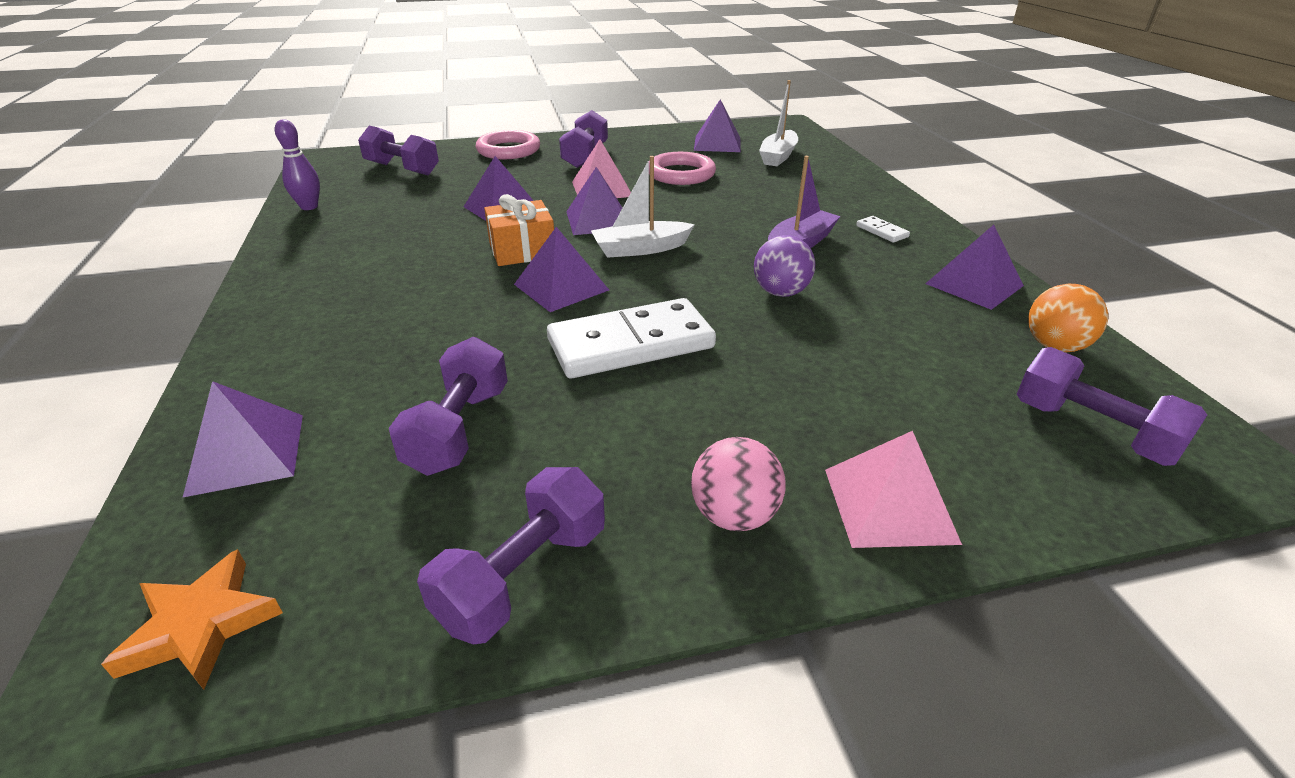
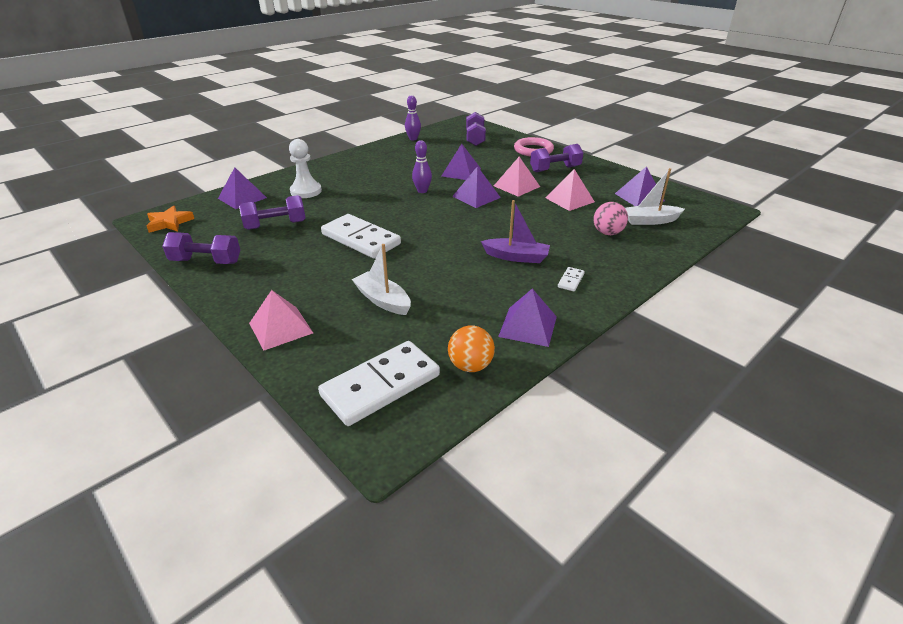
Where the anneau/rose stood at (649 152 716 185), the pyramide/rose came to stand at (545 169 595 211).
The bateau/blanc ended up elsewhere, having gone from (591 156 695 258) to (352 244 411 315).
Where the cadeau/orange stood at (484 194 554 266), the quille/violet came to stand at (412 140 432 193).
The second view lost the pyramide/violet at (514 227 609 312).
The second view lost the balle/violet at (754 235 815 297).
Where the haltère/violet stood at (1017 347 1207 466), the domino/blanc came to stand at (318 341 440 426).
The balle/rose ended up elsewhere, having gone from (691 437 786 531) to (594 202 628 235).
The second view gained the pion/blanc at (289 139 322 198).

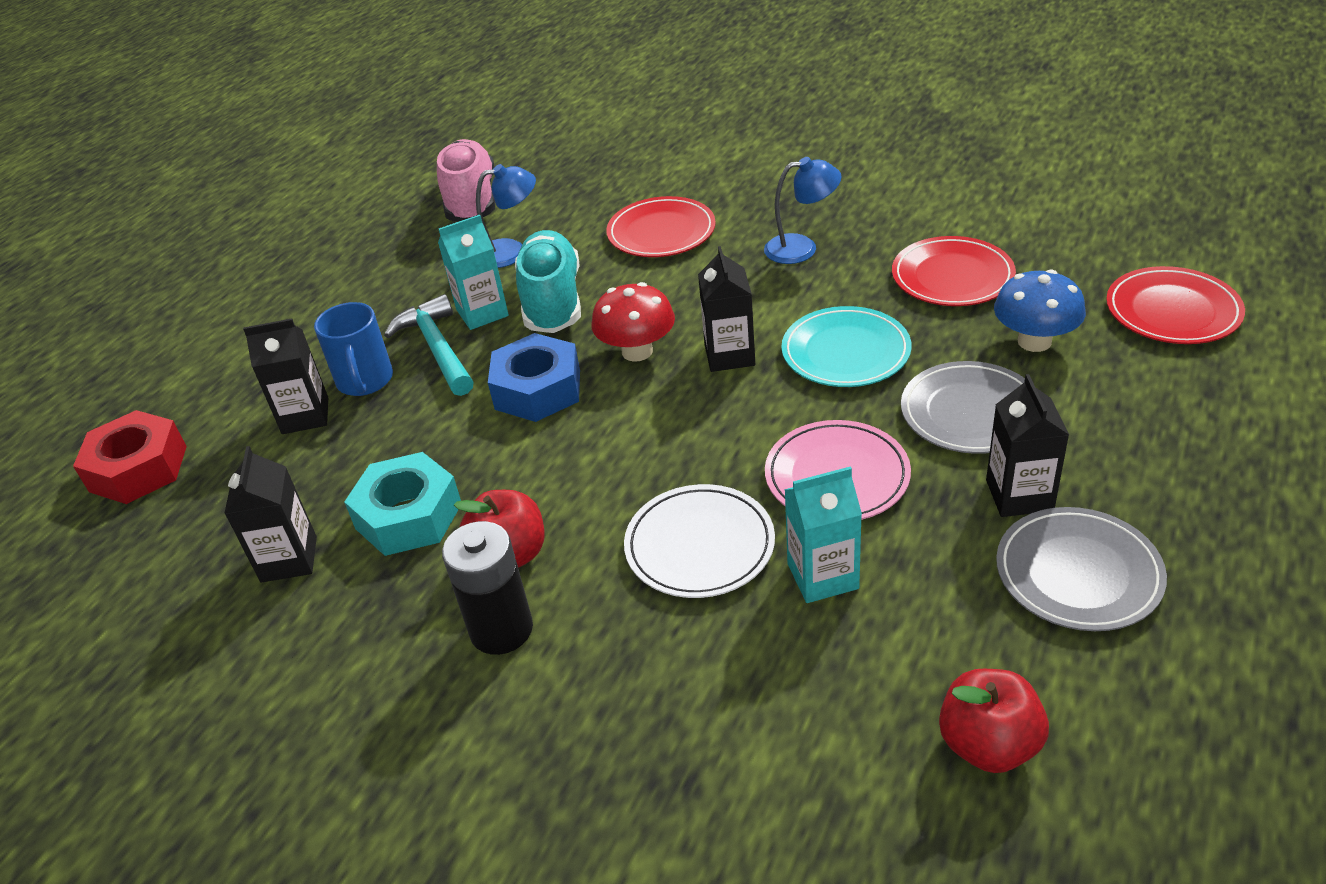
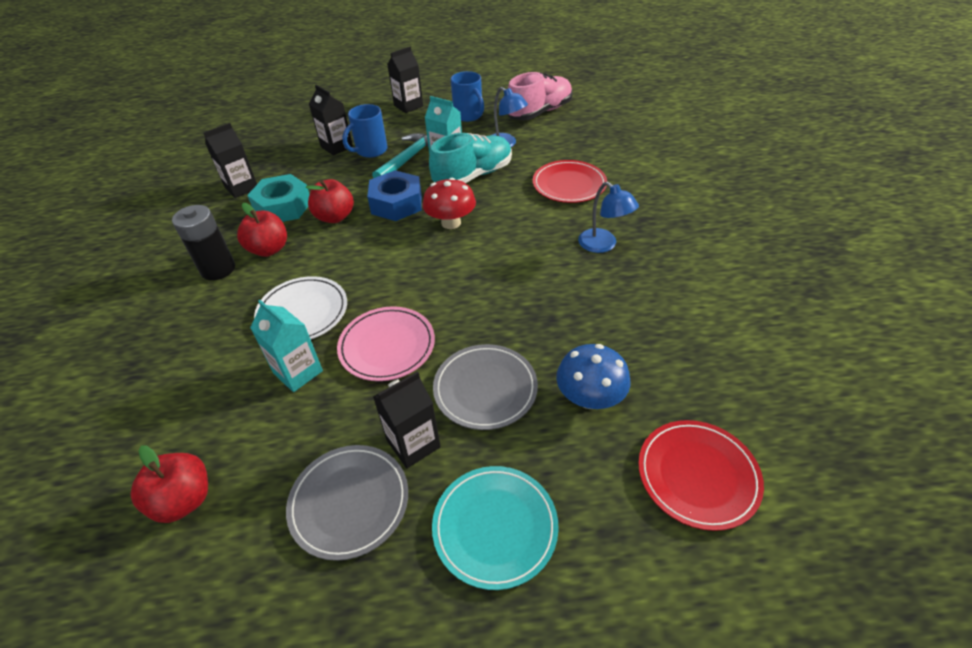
The second view lost the assiette/rouge at (892 236 1016 306).
The brique de lait/noir ended up elsewhere, having gone from (698 246 755 372) to (387 47 423 113).
The assiette/turquoise ended up elsewhere, having gone from (781 306 912 387) to (432 466 559 590).
The second view lost the écrou/rouge at (73 410 187 504).
The second view gained the tasse/bleu at (451 71 484 122).
The second view gained the pomme/rouge at (306 179 354 223).

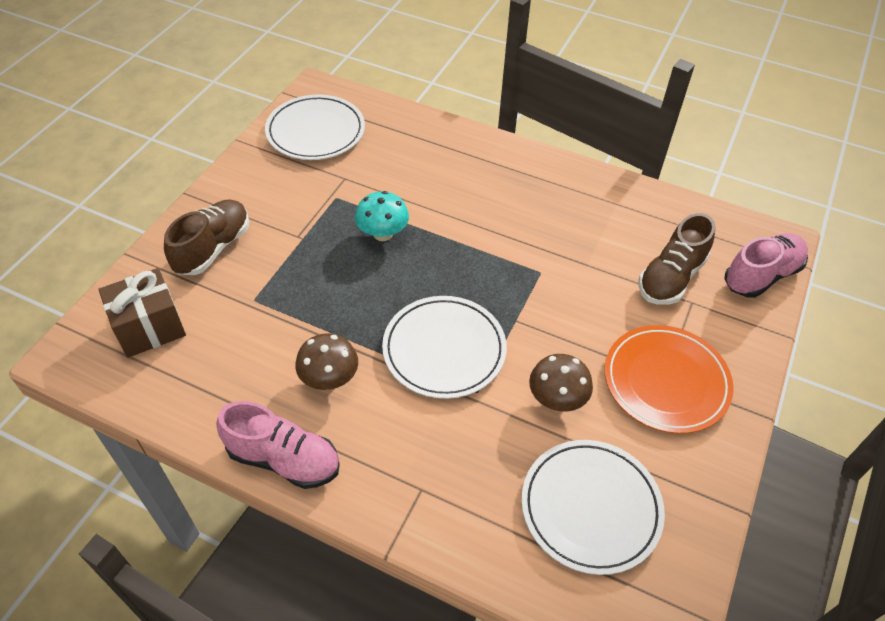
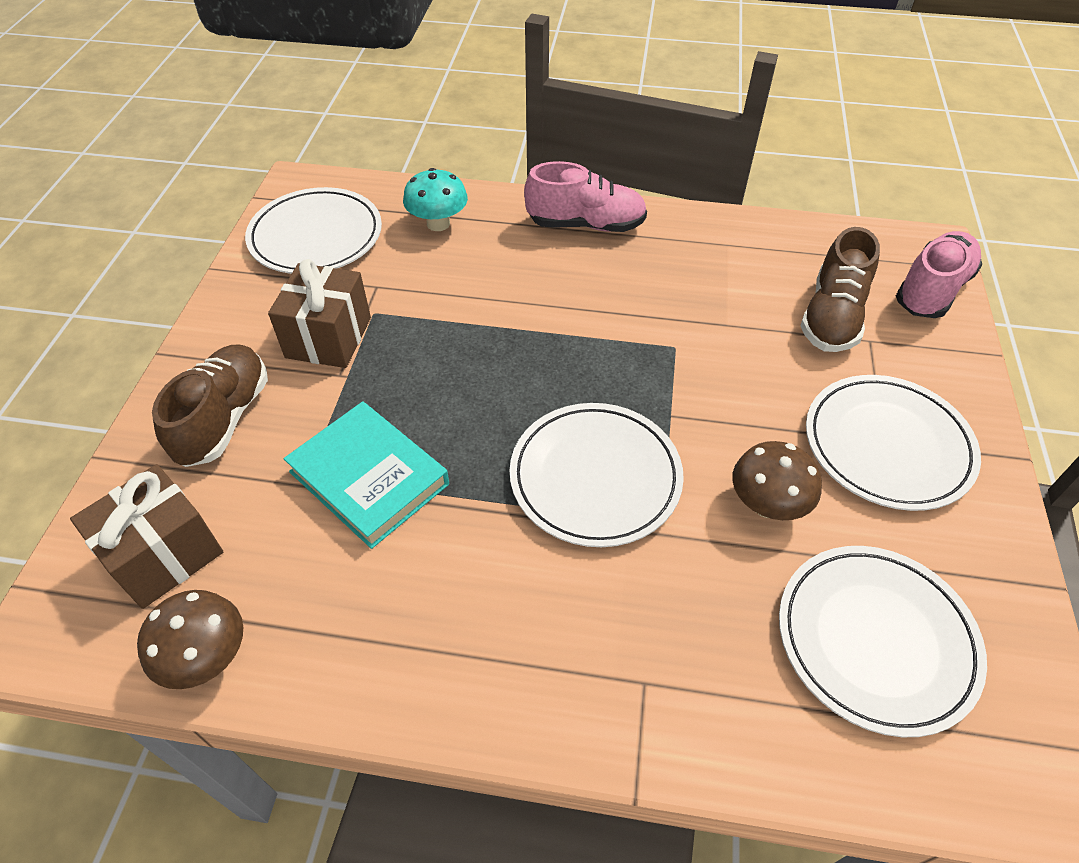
The champignon/turquoise ended up elsewhere, having gone from (355 191 409 241) to (403 168 468 231).
What was the assiette/orange at (605 325 734 434) turned into the assiette/blanc at (806 375 981 511).
The champignon/marron ended up elsewhere, having gone from (295 333 358 390) to (137 590 243 689).
The chaussure/rose ended up elsewhere, having gone from (216 401 340 489) to (524 161 647 232).
The second view gained the cadeau/marron at (268 259 371 368).
The second view gained the livre/turquoise at (284 401 449 549).

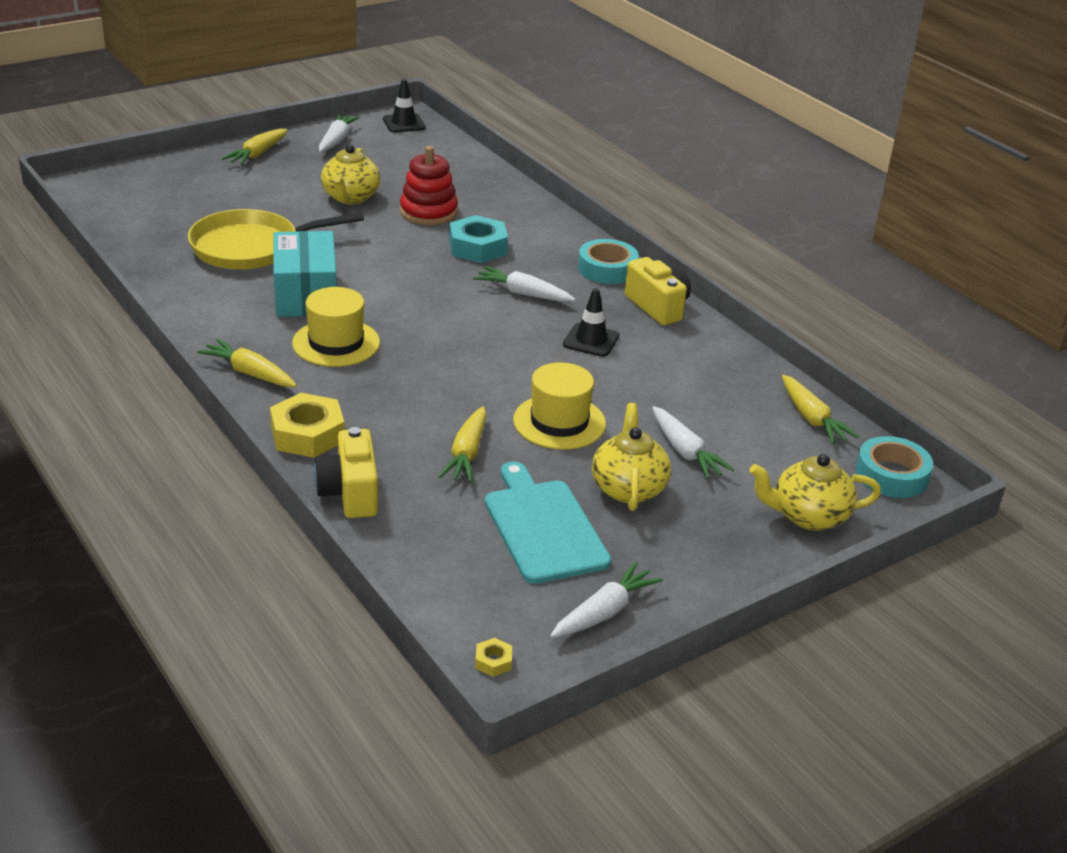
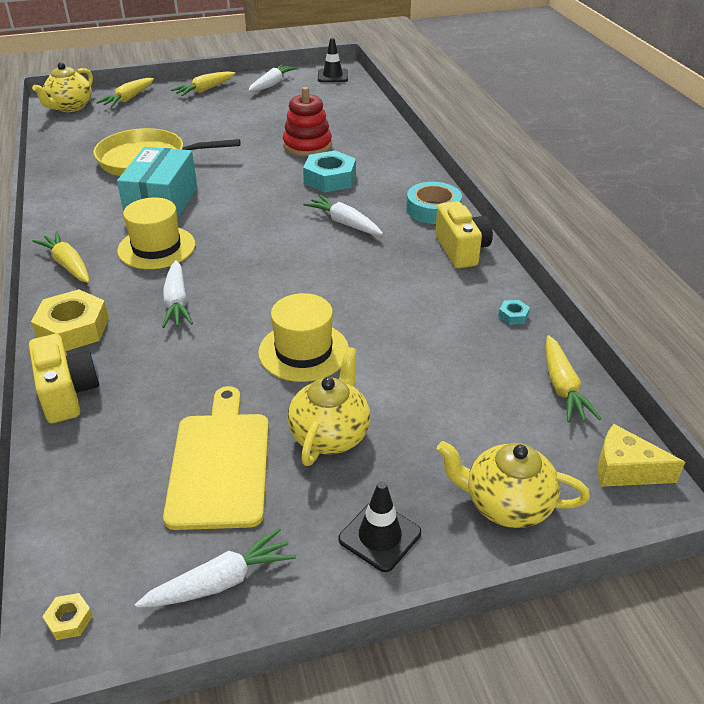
The théière/jaune ended up elsewhere, having gone from (321 144 380 204) to (32 62 93 112).
The cône de chantier/noir ended up elsewhere, having gone from (563 288 619 357) to (338 481 421 572).
The carotte/jaune ended up elsewhere, having gone from (439 406 487 483) to (96 78 154 107).
The carotte/blanc ended up elsewhere, having gone from (652 406 735 479) to (162 260 193 328).
The appareil photo/jaune at (314 427 378 518) ended up facing another way, 150 degrees clockwise from before.
Where the ruban adhésif/turquoise stood at (856 436 933 498), the fromage/jaune came to stand at (598 424 685 487).
What was the planche à découper/turquoise at (485 461 611 584) turned into the planche à découper/jaune at (163 386 269 530).
The second view gained the écrou/turquoise at (498 300 530 325).

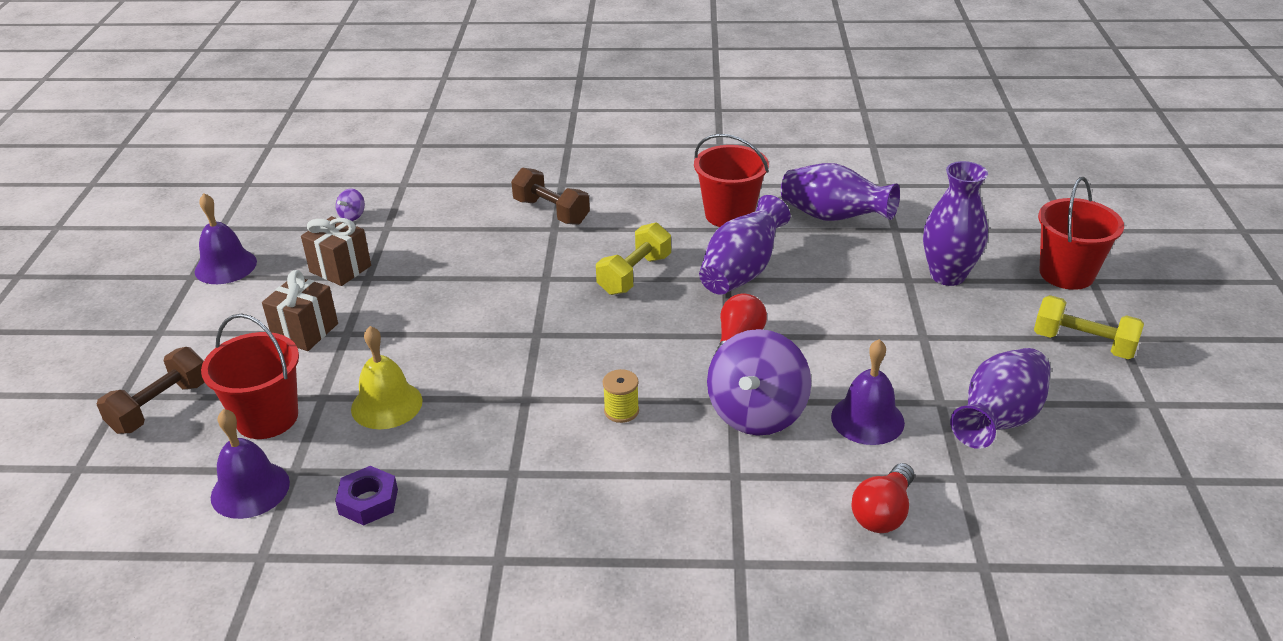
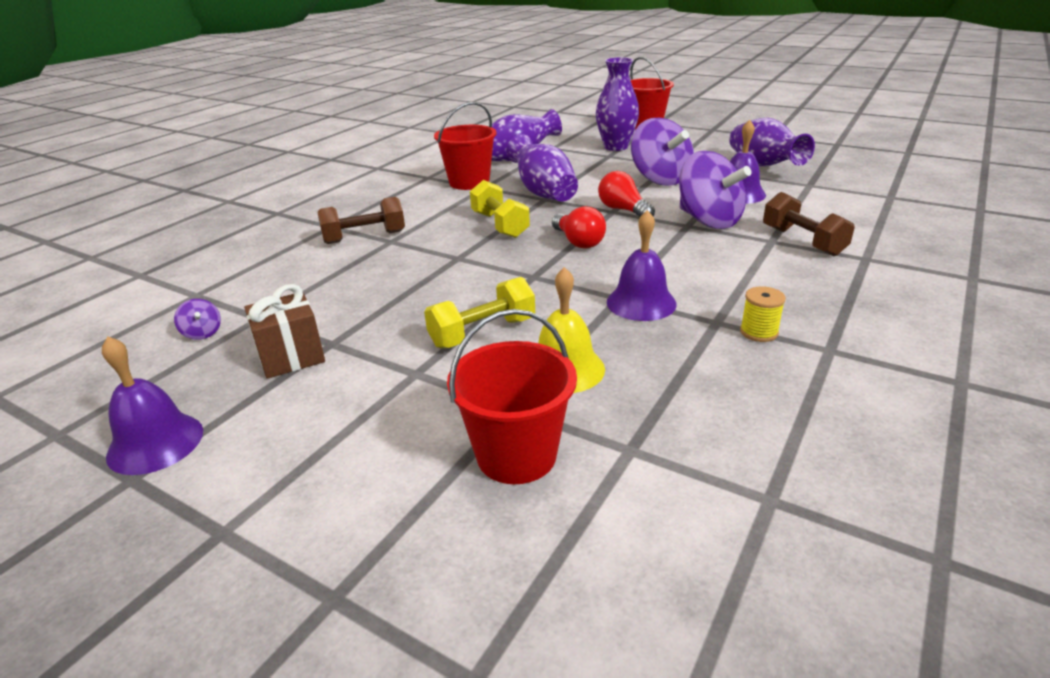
The second view lost the cadeau/marron at (262 270 338 351).
The haltère/jaune ended up elsewhere, having gone from (1034 295 1144 359) to (424 277 535 348).
The haltère/marron ended up elsewhere, having gone from (96 347 205 434) to (763 192 855 256).
The bobine/jaune ended up elsewhere, having gone from (603 369 639 423) to (740 286 786 342).
The cloche/violet ended up elsewhere, having gone from (211 409 290 519) to (607 210 677 321).
The ampoule/rouge ended up elsewhere, having gone from (851 463 914 533) to (552 206 606 249).
The second view lost the écrou/violet at (335 466 398 525).
The second view gained the toupie/violet at (631 118 694 186).

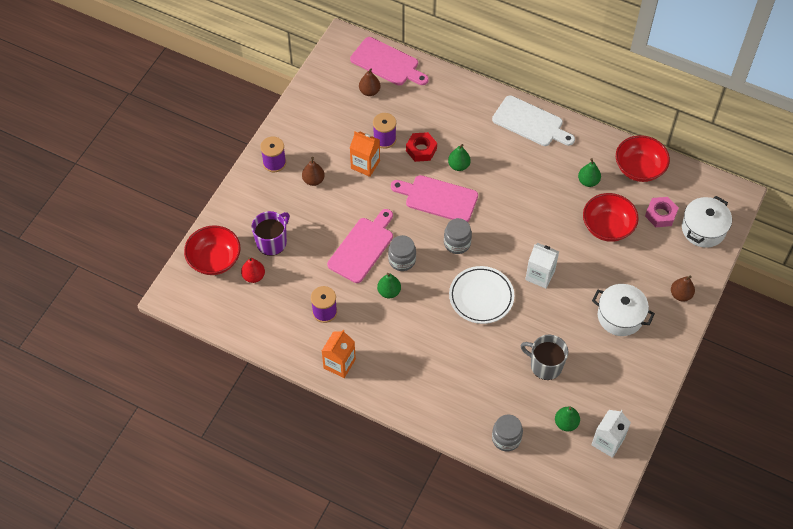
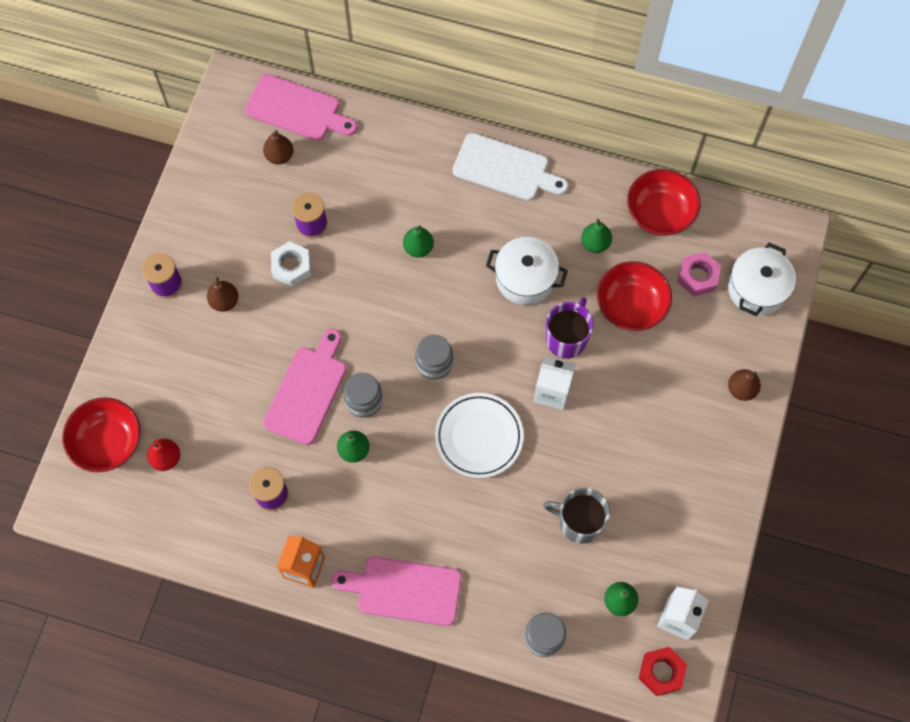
Where the brique de lait/orange stood at (350 132 380 177), the écrou/blanc came to stand at (271 241 311 287).
The écrou/rouge ended up elsewhere, having gone from (406 132 437 162) to (639 647 687 696).
The planche à découper/rose ended up elsewhere, having gone from (391 175 478 222) to (331 557 461 626).
The tasse/violet ended up elsewhere, having gone from (251 211 290 256) to (546 297 594 359).
The marmite/blanc ended up elsewhere, having gone from (592 284 655 336) to (486 237 568 305).

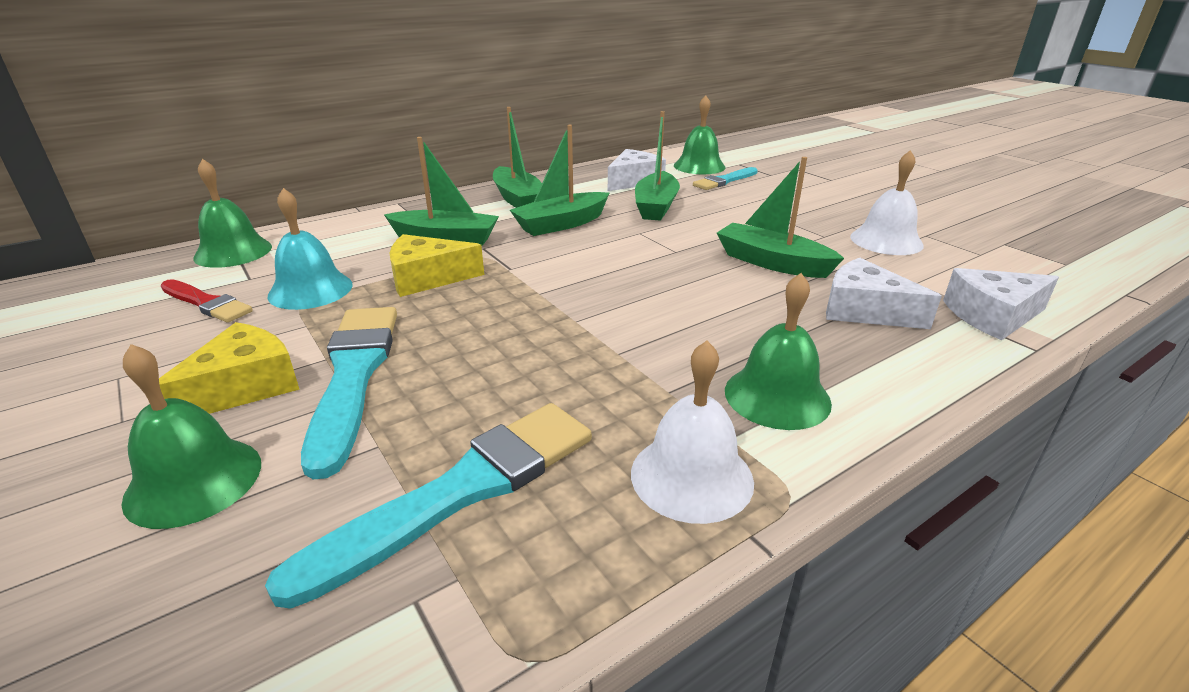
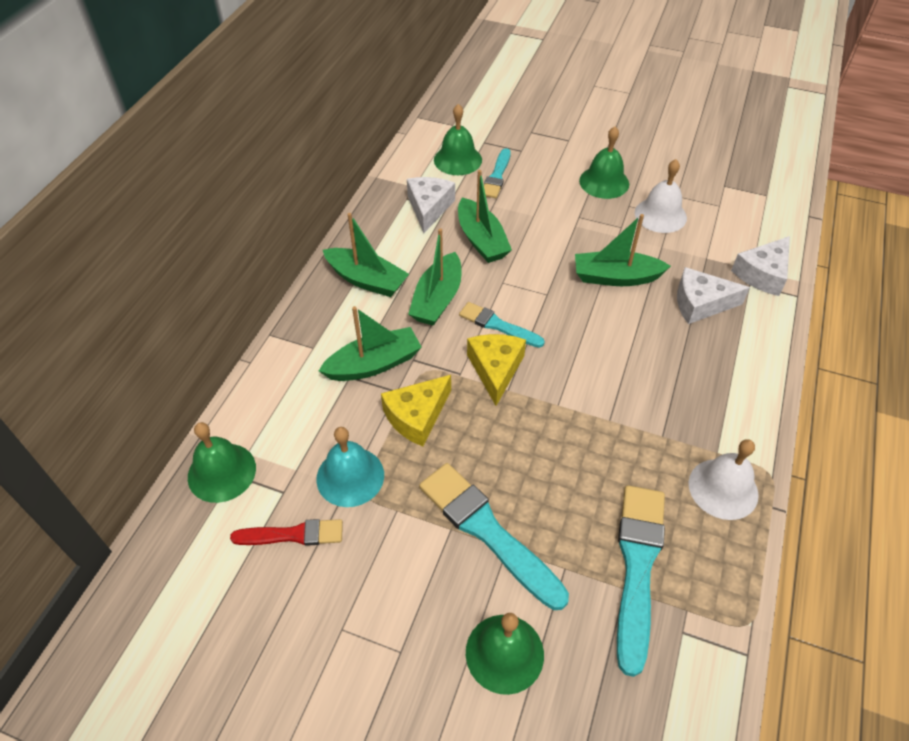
The cloche/vert ended up elsewhere, having gone from (725 273 832 430) to (579 126 629 199).
The fromage/jaune ended up elsewhere, having gone from (159 322 300 414) to (467 334 526 406).
The second view gained the pinceau/turquoise at (459 302 545 348).

